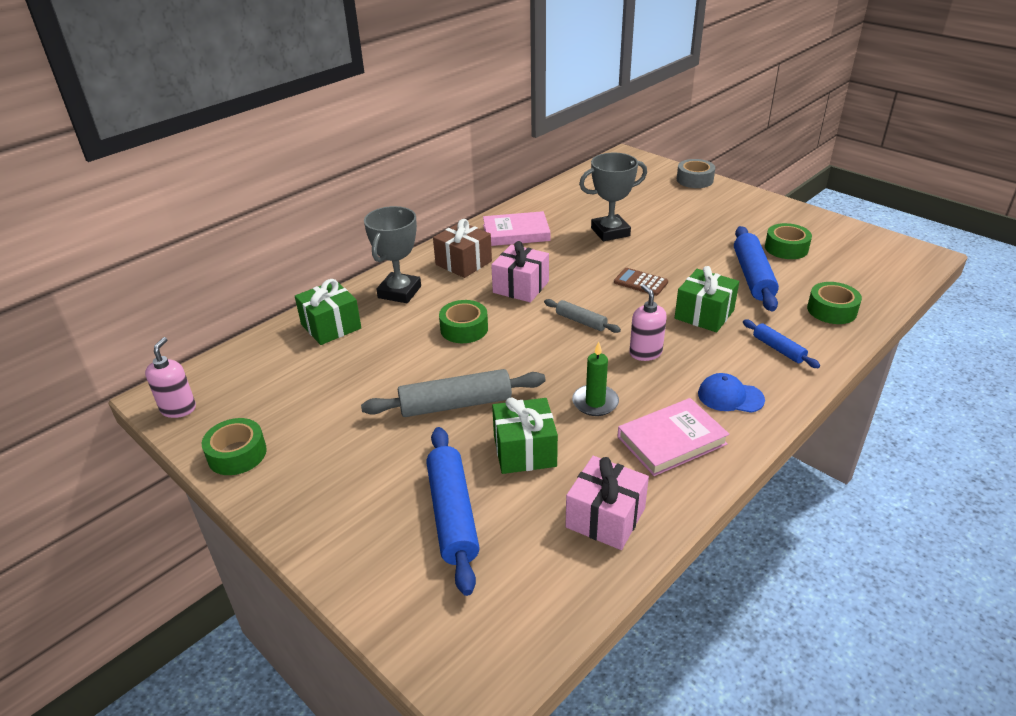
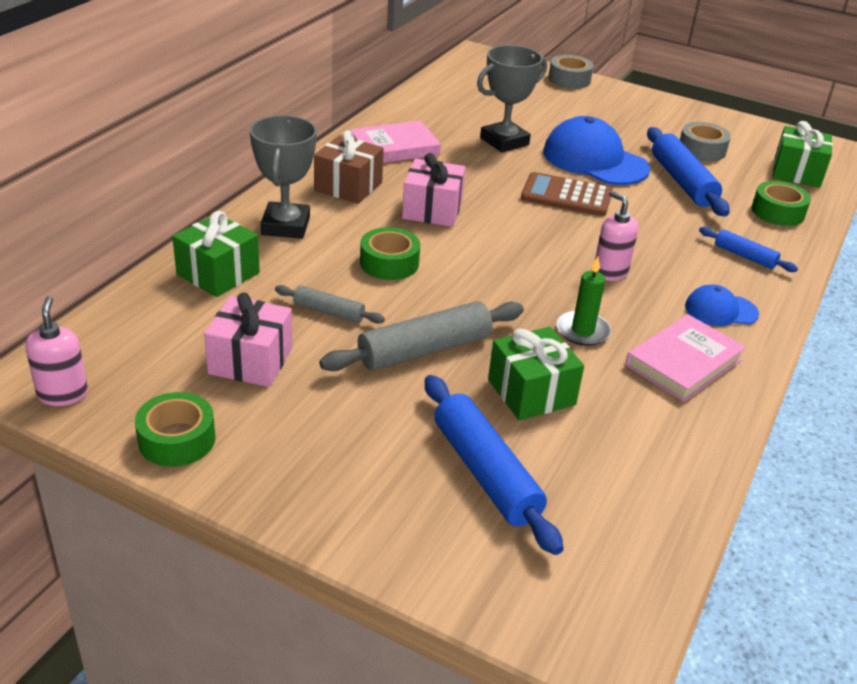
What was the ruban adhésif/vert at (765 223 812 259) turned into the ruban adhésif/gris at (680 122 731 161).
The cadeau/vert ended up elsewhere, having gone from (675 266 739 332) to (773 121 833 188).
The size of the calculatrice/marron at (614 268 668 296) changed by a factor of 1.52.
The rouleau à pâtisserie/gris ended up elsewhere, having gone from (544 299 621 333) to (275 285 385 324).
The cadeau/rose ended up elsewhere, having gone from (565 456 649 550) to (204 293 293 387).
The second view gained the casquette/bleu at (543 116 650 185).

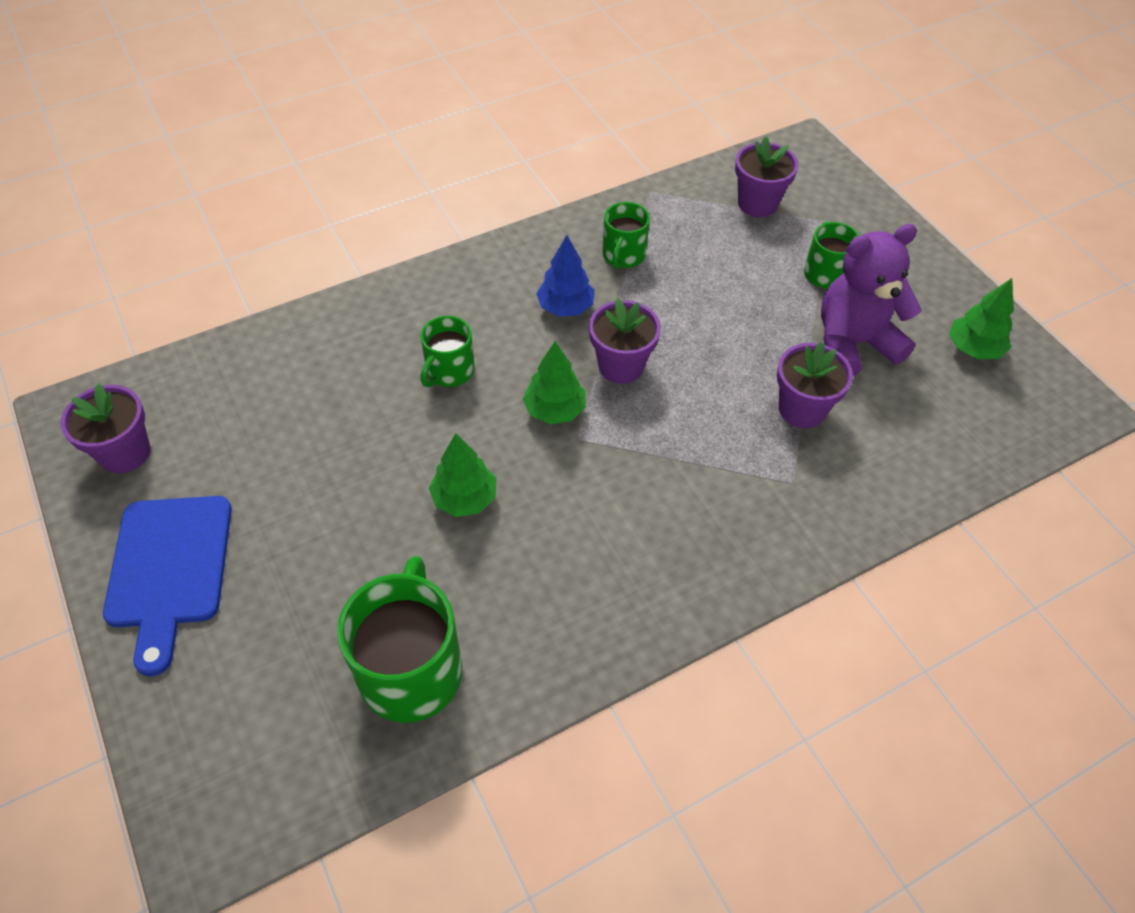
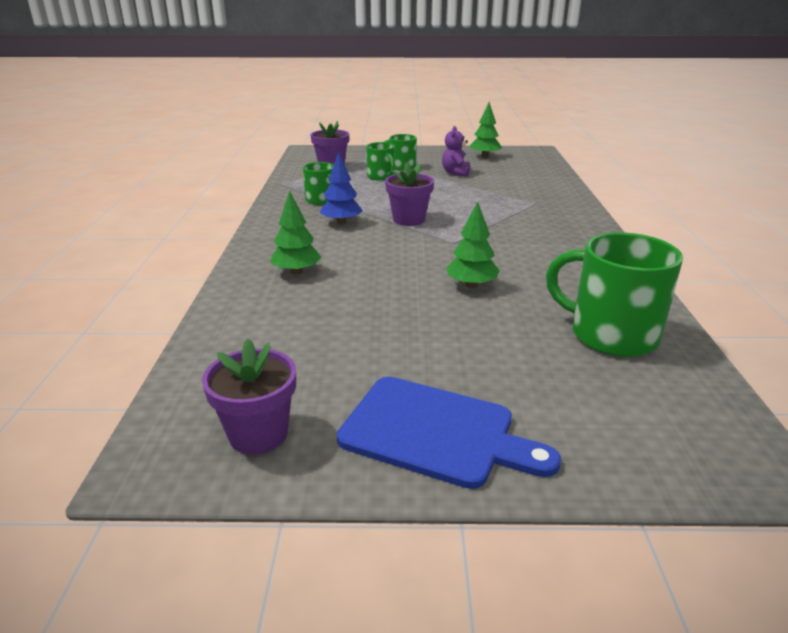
The size of the ours en peluche/violet at (821 224 922 376) changed by a factor of 0.56.
The tasse/vert ended up elsewhere, having gone from (421 316 474 387) to (366 142 395 181).
The arbre/vert ended up elsewhere, having gone from (523 341 586 424) to (270 191 322 275).
The second view lost the pot de fleurs/violet at (777 342 853 428).

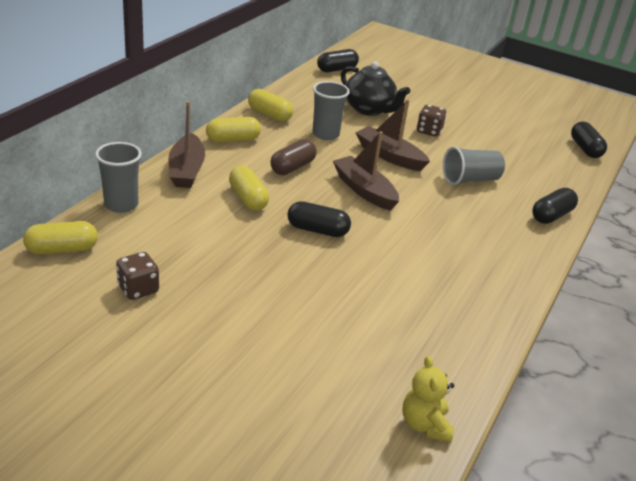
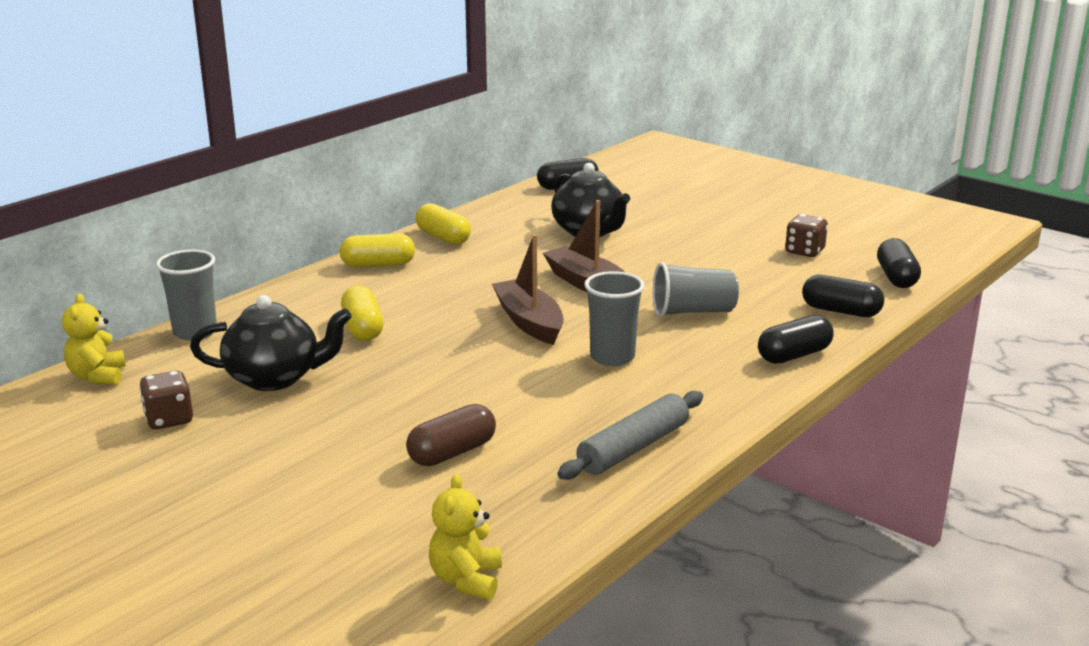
The gobelet/gris ended up elsewhere, having gone from (312 81 350 140) to (585 271 645 366).
The second view lost the bateau/marron at (168 101 205 188).
The dé/marron ended up elsewhere, having gone from (417 105 447 137) to (785 214 828 257).
The gélule/marron ended up elsewhere, having gone from (271 139 317 175) to (406 404 496 466).
The gélule/noir ended up elsewhere, having gone from (287 201 351 237) to (802 275 884 317).
Where the gélule/jaune stood at (23 221 98 255), the ours en peluche/jaune came to stand at (62 293 126 385).
The second view gained the théière/noir at (190 295 352 391).
The second view gained the rouleau à pâtisserie/gris at (557 391 703 480).

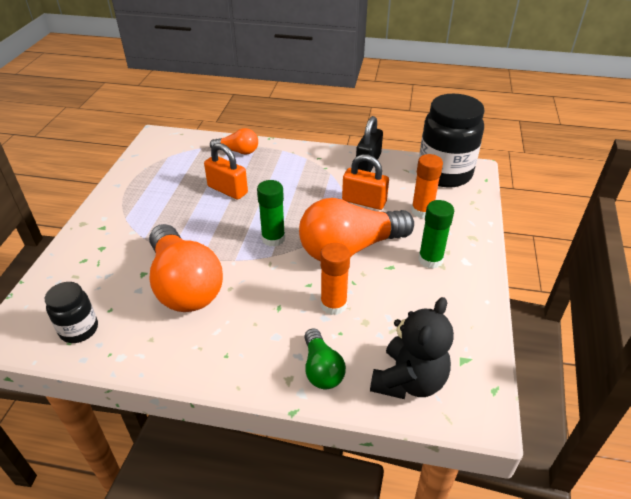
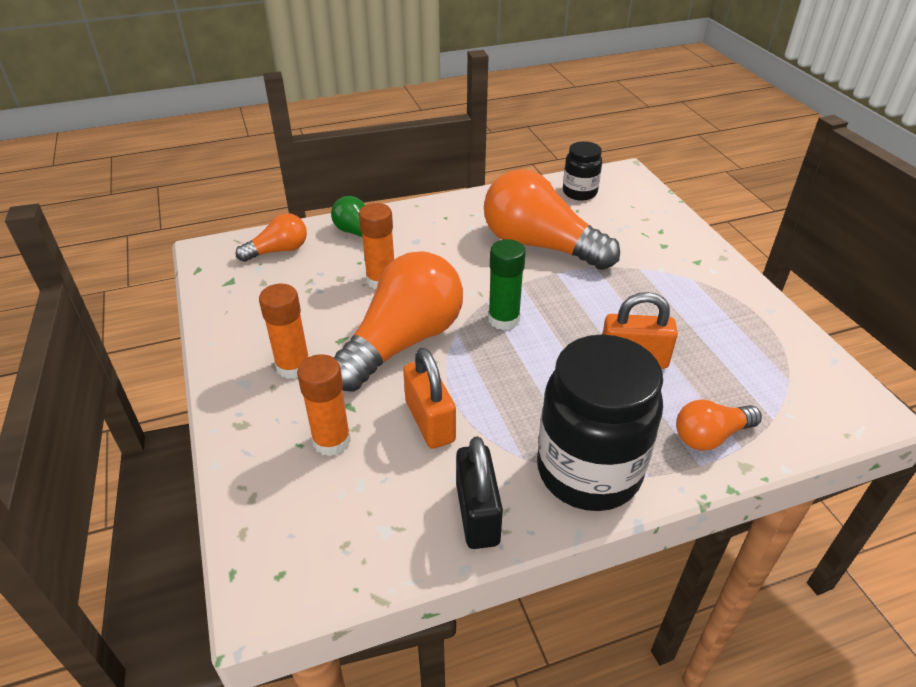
The bocal/noir ended up elsewhere, having gone from (419 94 485 188) to (537 335 663 511).
The cadenas/orange at (342 154 389 210) ended up facing another way, 75 degrees clockwise from before.
What was the bâton de colle/vert at (418 200 454 269) turned into the bâton de colle/orange at (259 284 309 379).
Where the ours en peluche/noir stood at (370 297 454 399), the ampoule/orange came to stand at (235 213 307 262).

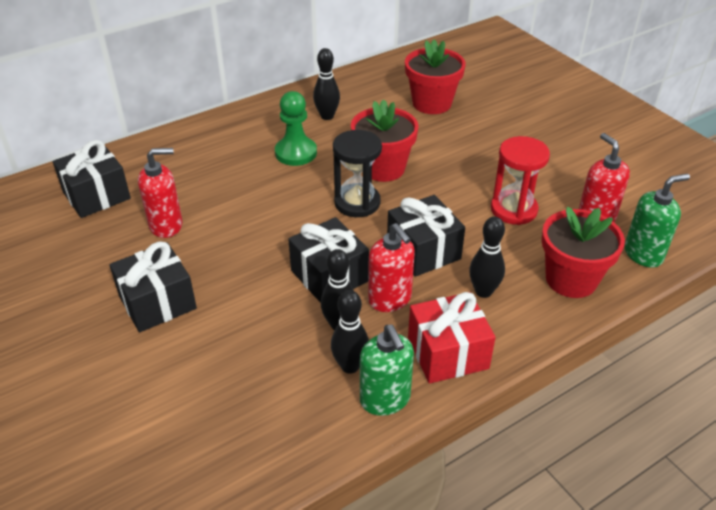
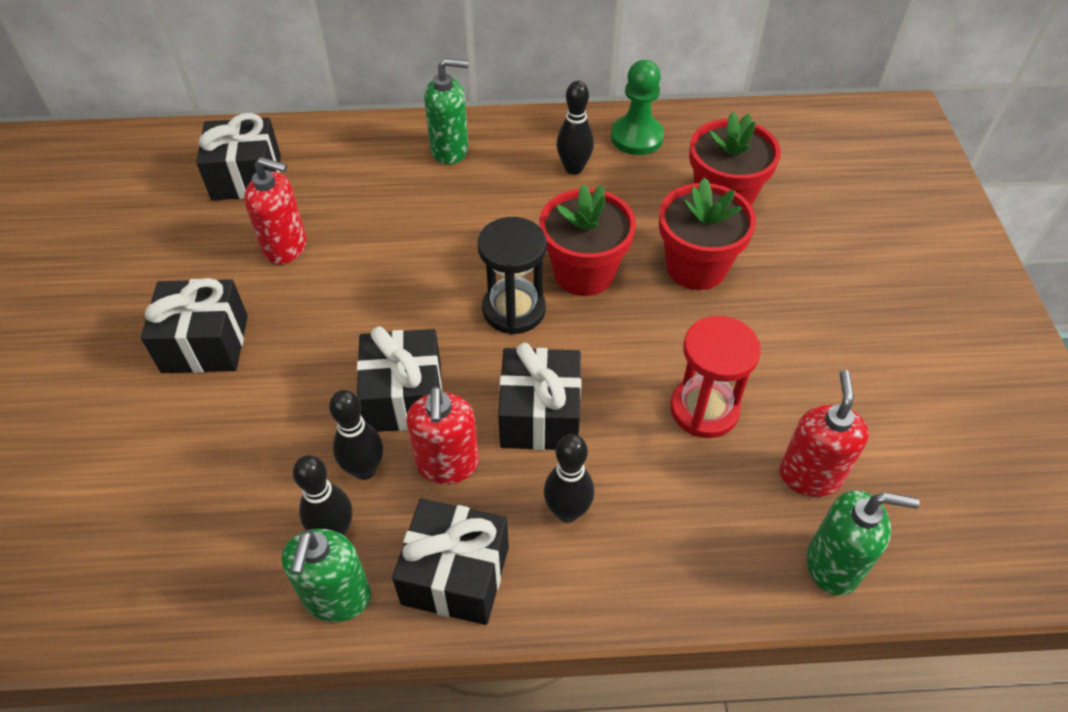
The pion/vert ended up elsewhere, having gone from (275 91 317 166) to (611 60 664 155).
The pot de fleurs/rouge ended up elsewhere, having gone from (542 207 625 298) to (659 177 756 290).
What was the cadeau/rouge at (408 292 496 384) turned into the cadeau/noir at (392 499 509 625).
The second view gained the distributeur de savon/vert at (424 58 469 165).

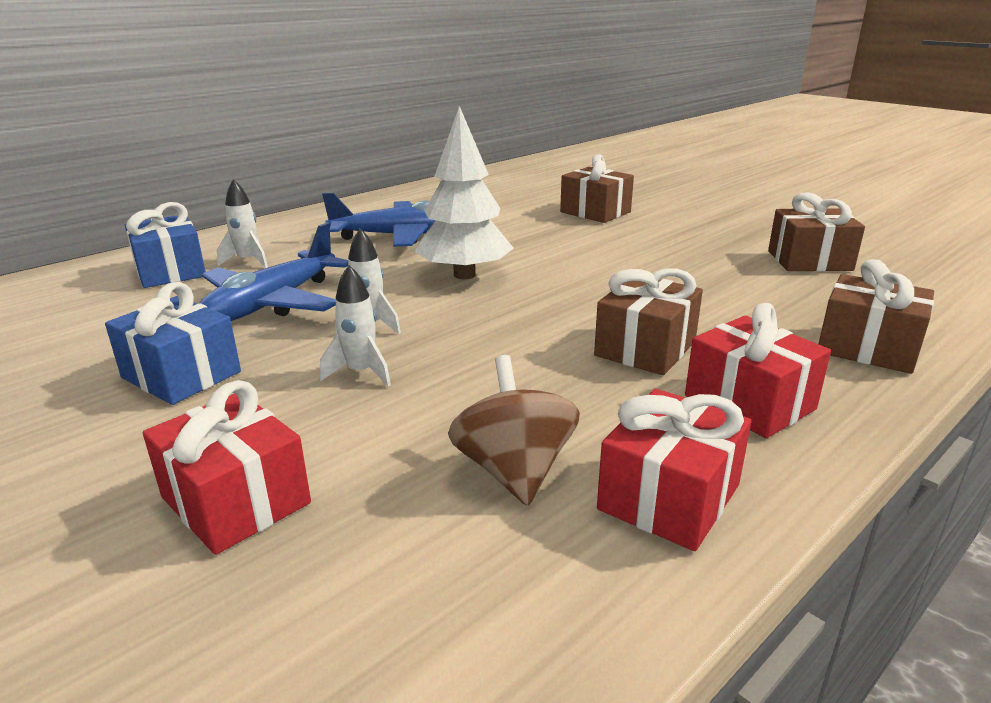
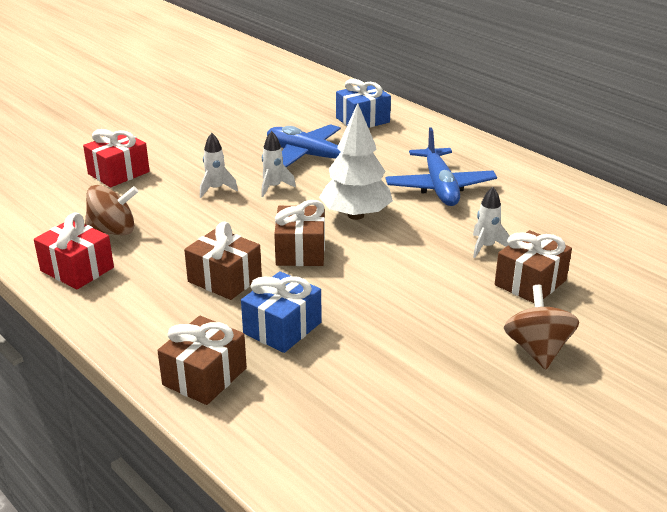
The fusée/blanc ended up elsewhere, having gone from (217 179 268 268) to (473 187 510 258).
The cadeau/marron ended up elsewhere, having gone from (768 192 865 271) to (274 200 325 266).
The cadeau/bleu ended up elsewhere, having gone from (105 282 241 405) to (241 271 322 353).
The second view lost the cadeau/rouge at (685 303 831 438).
The second view gained the toupie/marron at (504 285 579 370).

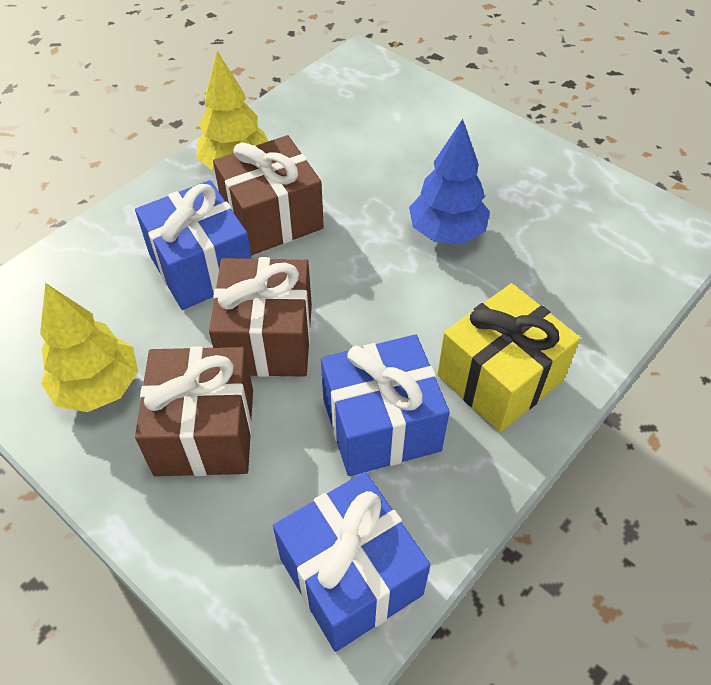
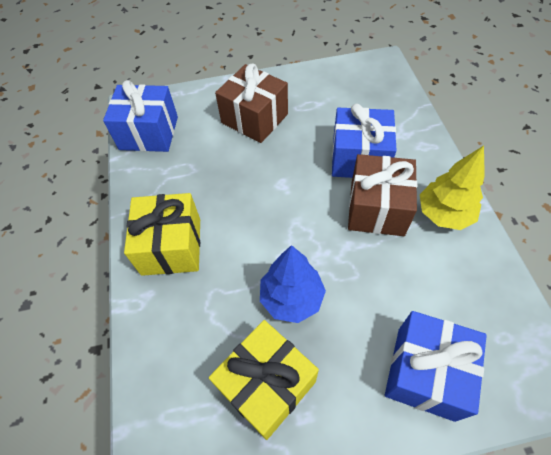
The second view lost the cadeau/marron at (209 257 312 377).
The second view lost the arbre/jaune at (40 283 138 412).
The cadeau/bleu ended up elsewhere, having gone from (321 334 450 476) to (385 311 487 422).
The second view gained the cadeau/jaune at (209 320 319 440).

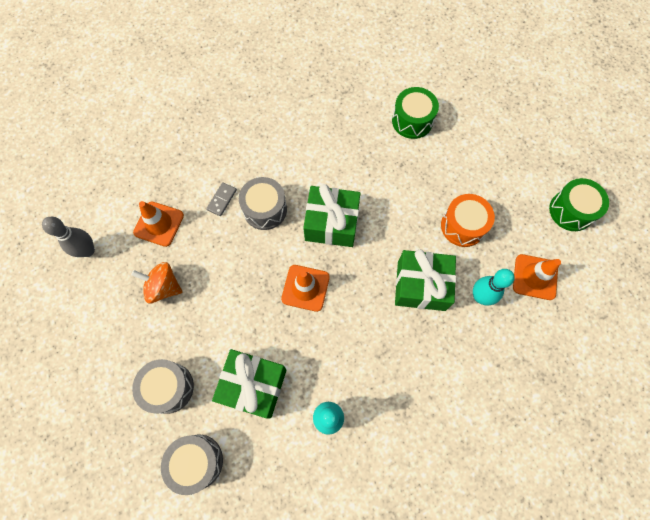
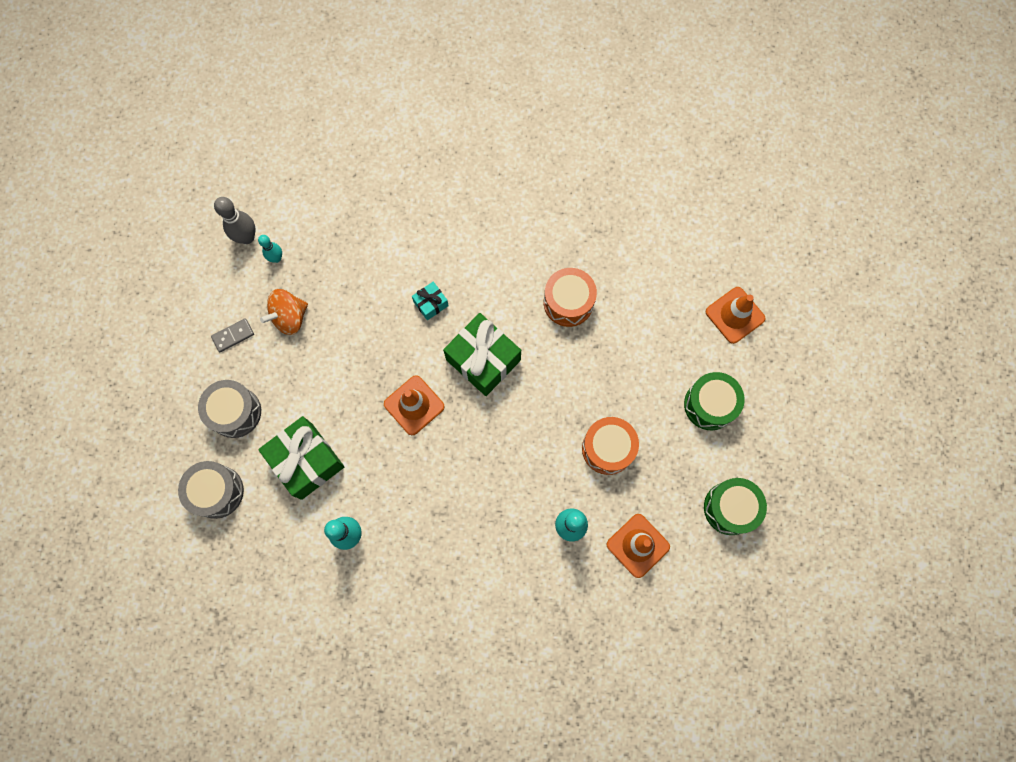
The tambour/vert ended up elsewhere, having gone from (392 87 439 139) to (684 372 745 430).
Where the tambour/gris stood at (239 177 287 230), the cadeau/turquoise came to stand at (412 282 449 321).
The domino/gris ended up elsewhere, having gone from (206 182 237 216) to (211 318 254 352).
The cône de chantier/orange ended up elsewhere, having gone from (133 201 184 247) to (706 287 765 344).
The second view lost the cadeau/vert at (395 250 456 311).
The toupie/orange at (131 262 183 303) ended up facing another way, 90 degrees counterclockwise from before.
The second view gained the quille/turquoise at (258 235 282 263).
The second view gained the tambour/orange at (544 268 597 327).

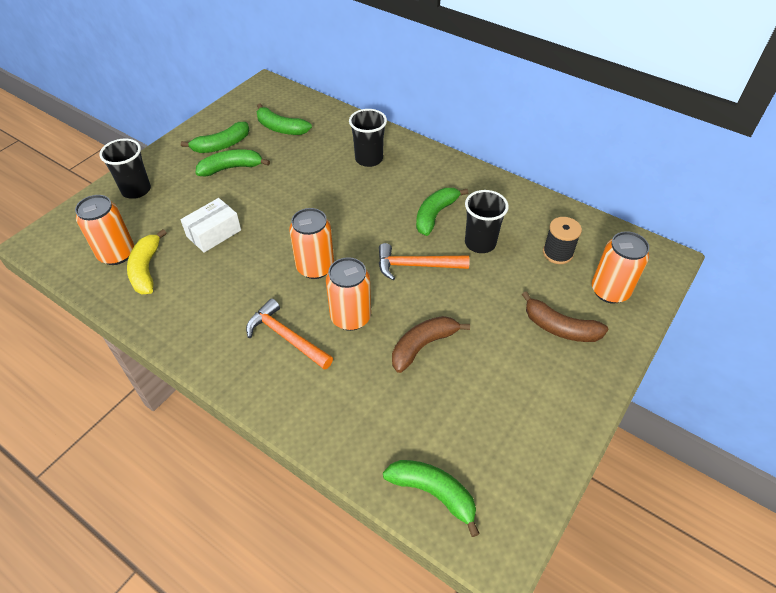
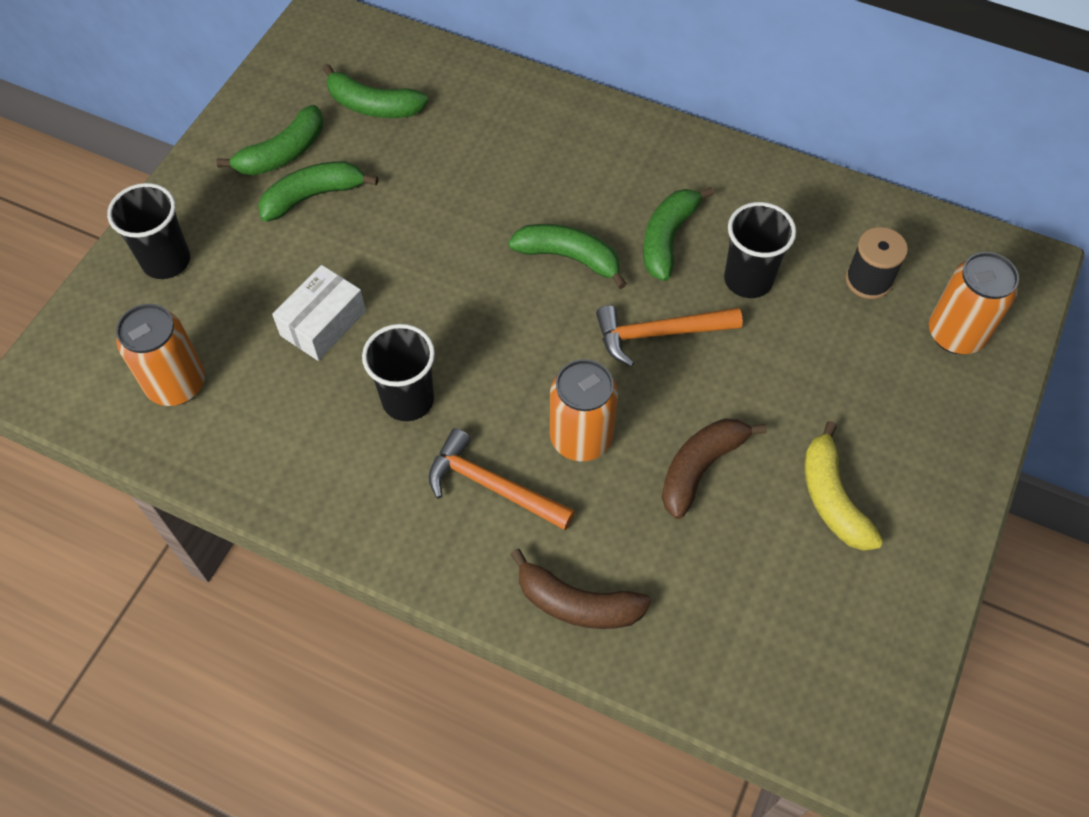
The gobelet/noir ended up elsewhere, having gone from (349 109 387 167) to (362 324 435 421).
The second view lost the canette/orange at (289 208 334 279).
The banane/jaune ended up elsewhere, having gone from (127 229 167 294) to (804 421 883 551).
The banane/marron ended up elsewhere, having gone from (522 291 609 342) to (510 549 651 629).
The banane/vert ended up elsewhere, having gone from (383 460 480 537) to (508 224 627 289).

